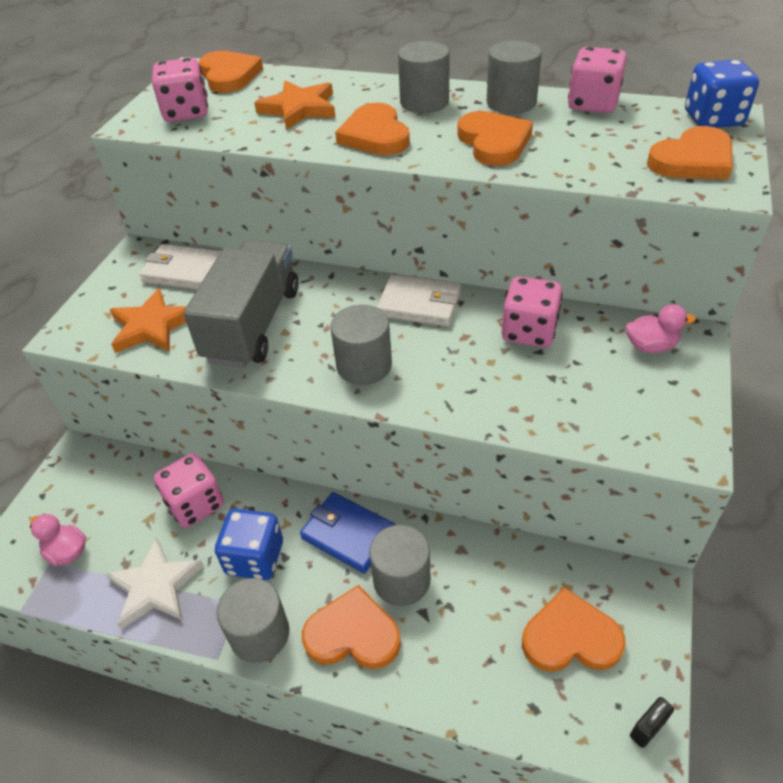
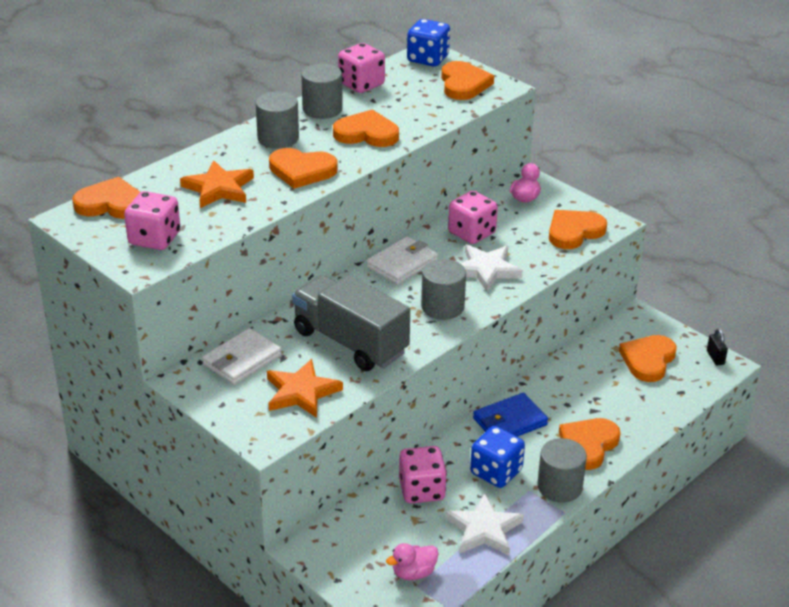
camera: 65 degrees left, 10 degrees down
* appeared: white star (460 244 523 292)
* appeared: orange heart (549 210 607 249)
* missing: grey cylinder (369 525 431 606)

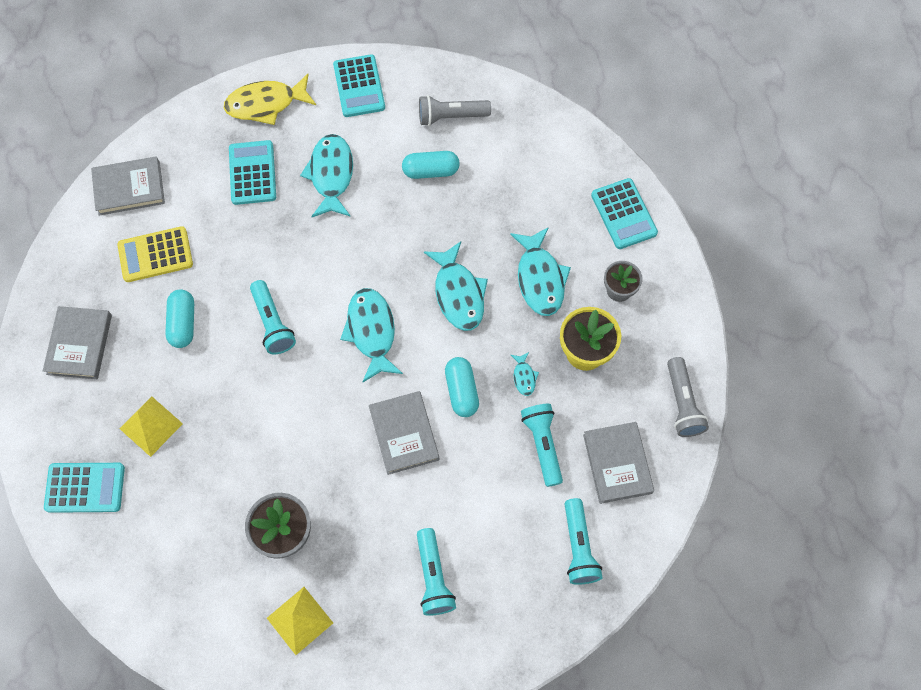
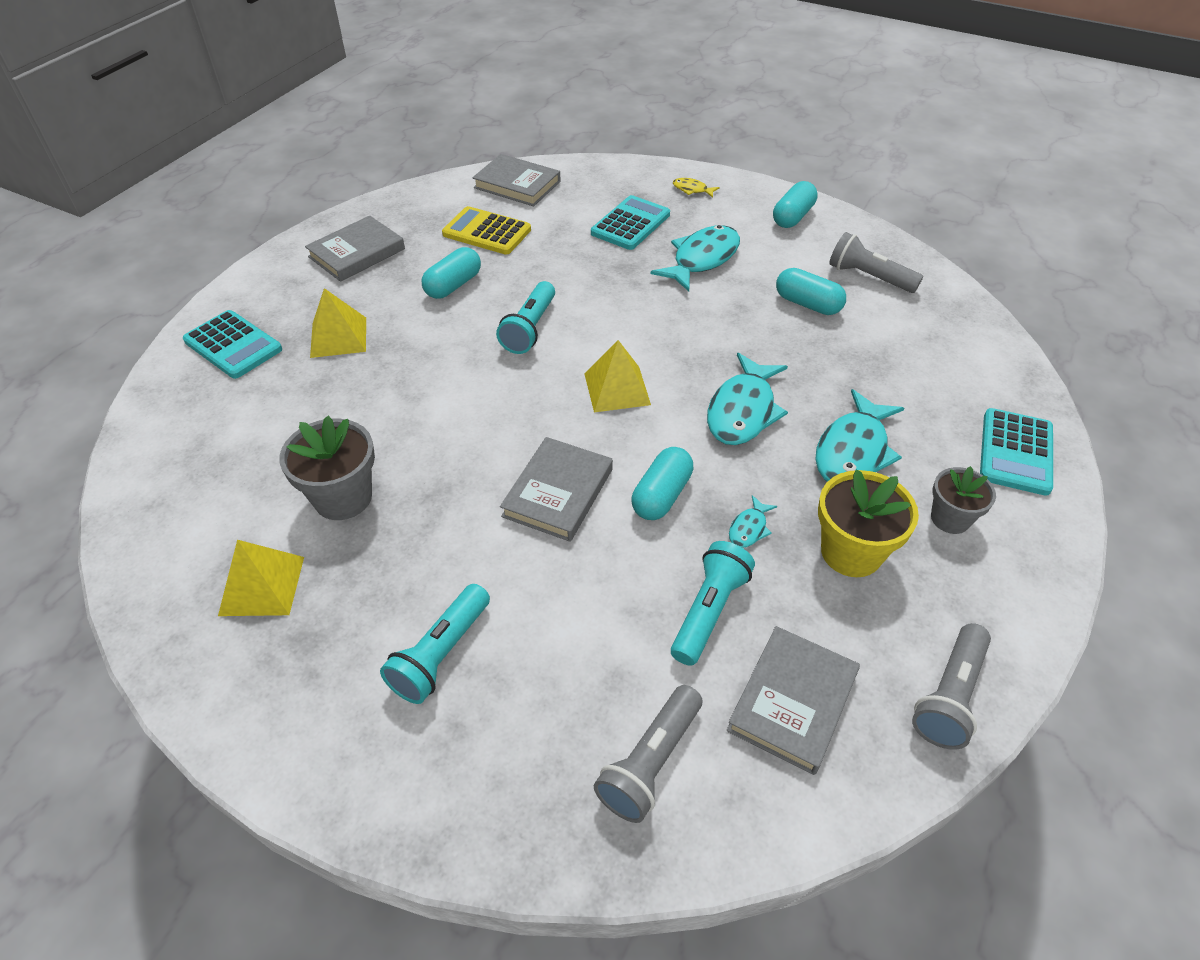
camera: 40 degrees right, 20 degrees down
* exchanged: turquoise fish (340 288 403 383) to yellow pyramid (584 340 651 412)
* colour: turquoise flashlight (565 498 602 585) to grey flashlight (594 685 702 823)
* size: yellow fish (224 74 316 125) = (673 178 720 198) x0.46
* exchanged: turquoise calculator (333 54 385 117) to turquoise capsule (773 181 818 228)

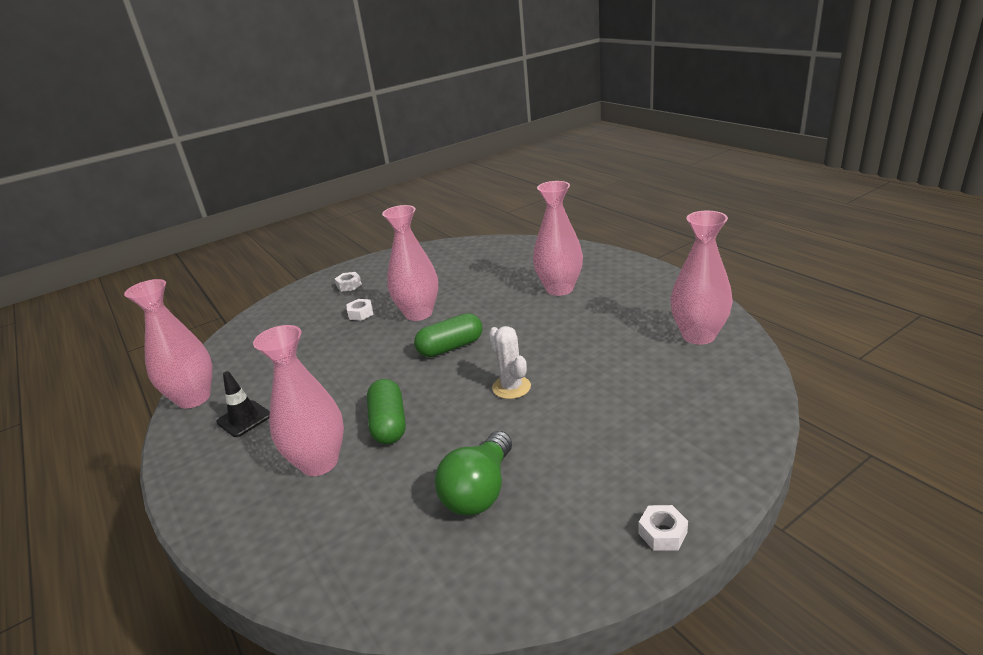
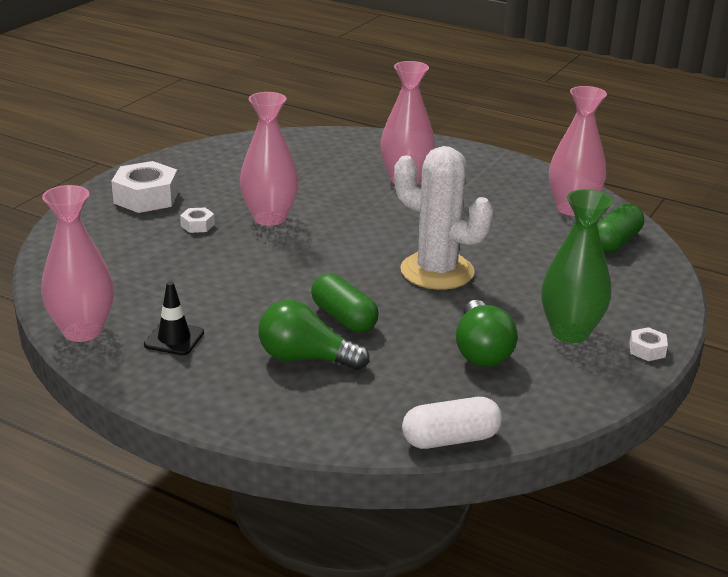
camera: 30 degrees left, 0 degrees up
* size: white nut (335 272 362 292) = (111 161 179 213) x2.08
* exchanged: pink vase (253 325 344 476) to green light bulb (258 300 370 370)
* size: white cactus (489 326 531 399) = (394 146 493 290) x1.87
* appeared: white capsule (402 397 502 449)
* appeared: green vase (541 189 613 343)
* relocated: green capsule (414 313 482 357) to (597 204 644 253)

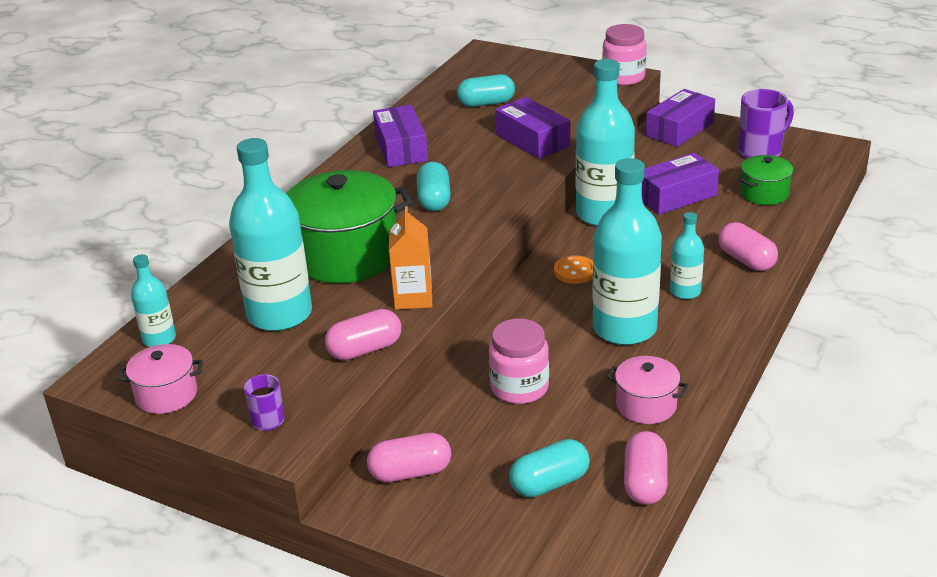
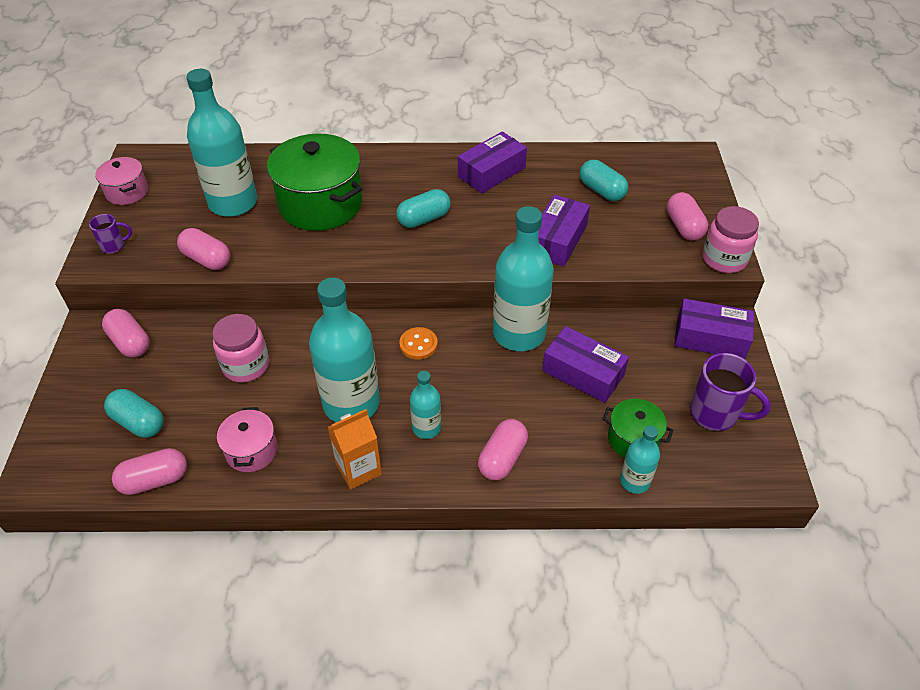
camera: 60 degrees right, 15 degrees up
* relocated: orange carton (389 206 432 310) to (328 409 382 490)
* relocated: turquoise bottle (131 254 176 347) to (620 425 660 494)
* appeared: pink capsule (667 192 708 241)

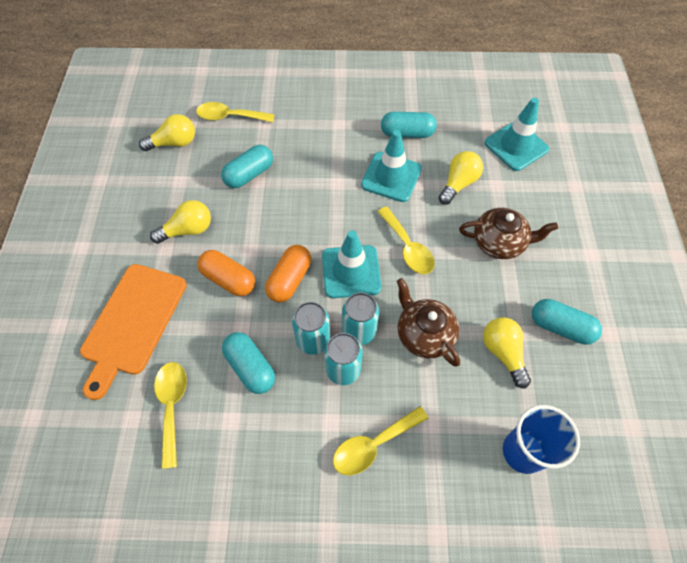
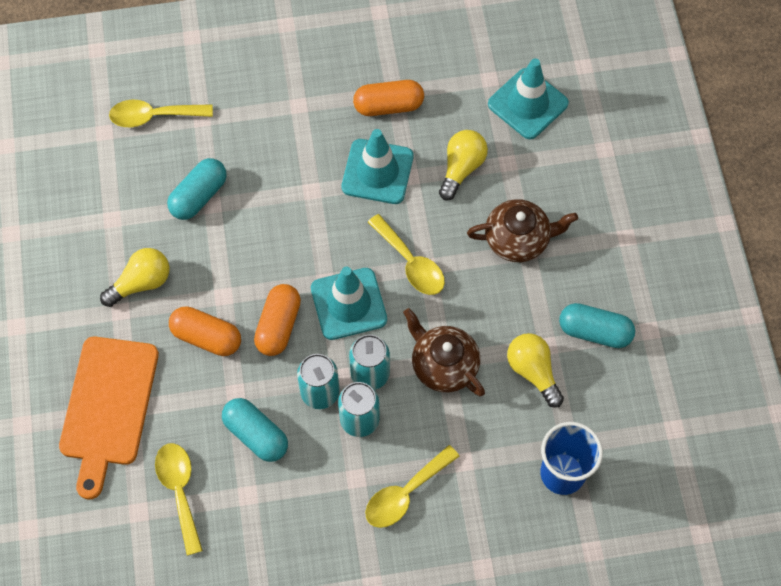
camera: 10 degrees left, 5 degrees up
* colour: turquoise capsule (381 112 437 138) to orange capsule (353 80 424 116)
* missing: yellow light bulb (139 114 195 151)

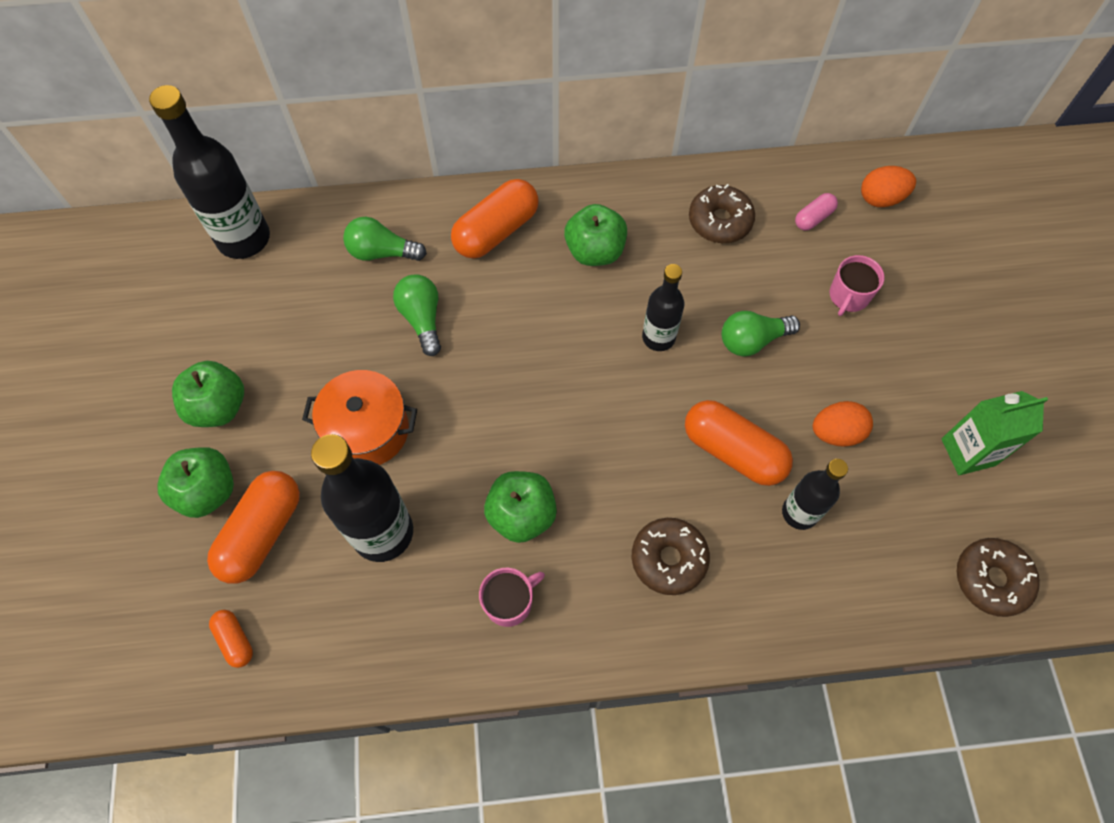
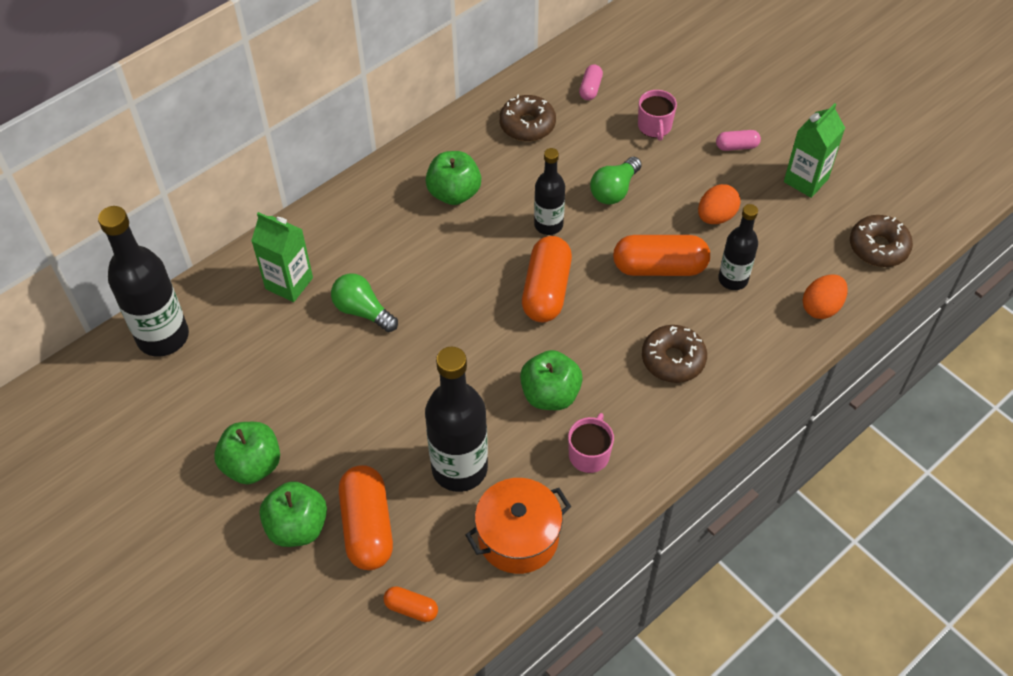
camera: 35 degrees left, 10 degrees down
* exchanged: green light bulb (343 217 427 261) to green carton (251 212 313 302)
* relocated: orange pot (302 370 417 465) to (465 478 571 574)
* relocated: orange capsule (451 179 538 258) to (522 236 572 322)
* appeared: pink capsule (716 130 761 151)
* relocated: orange egg (861 166 916 207) to (802 274 848 319)

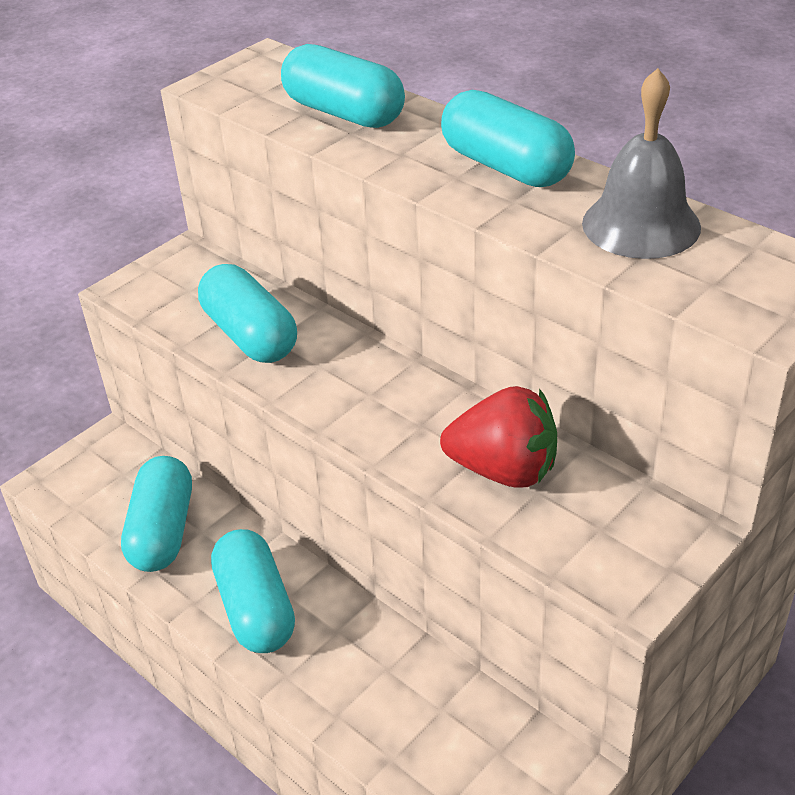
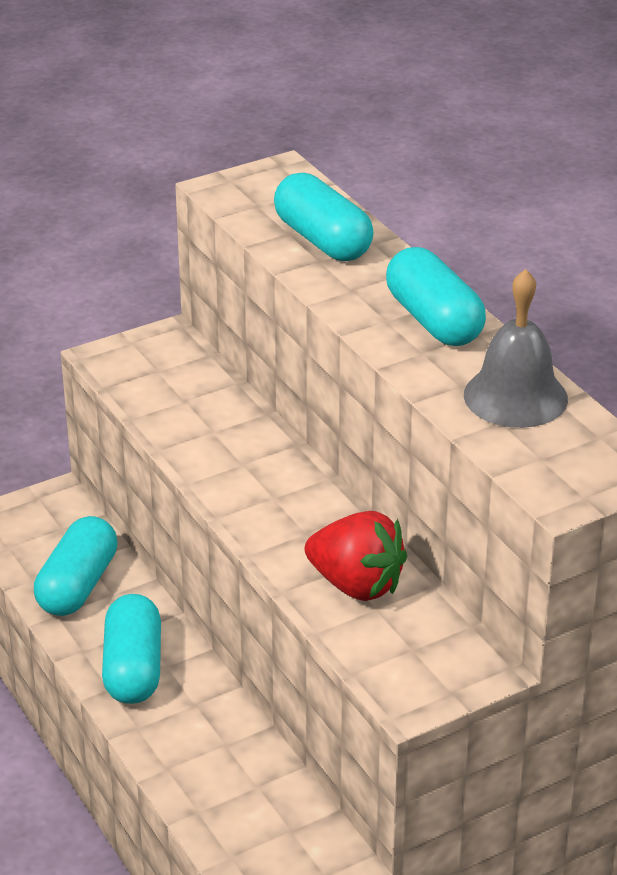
camera: 15 degrees right, 5 degrees down
* missing: turquoise capsule (198 264 297 363)

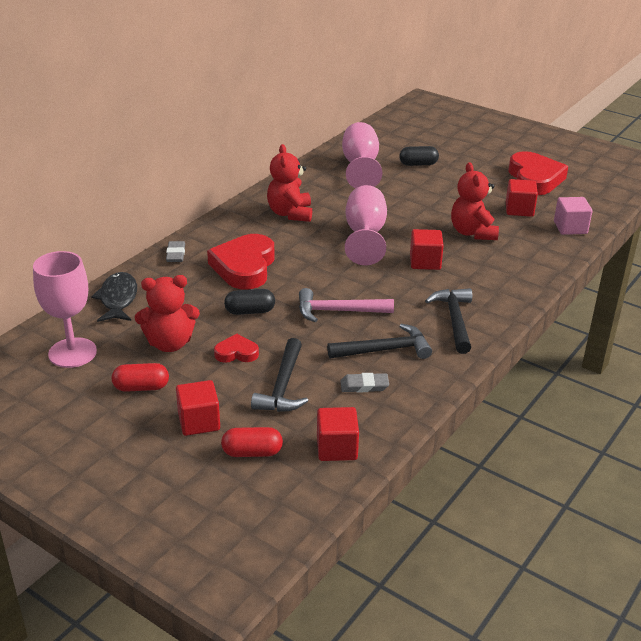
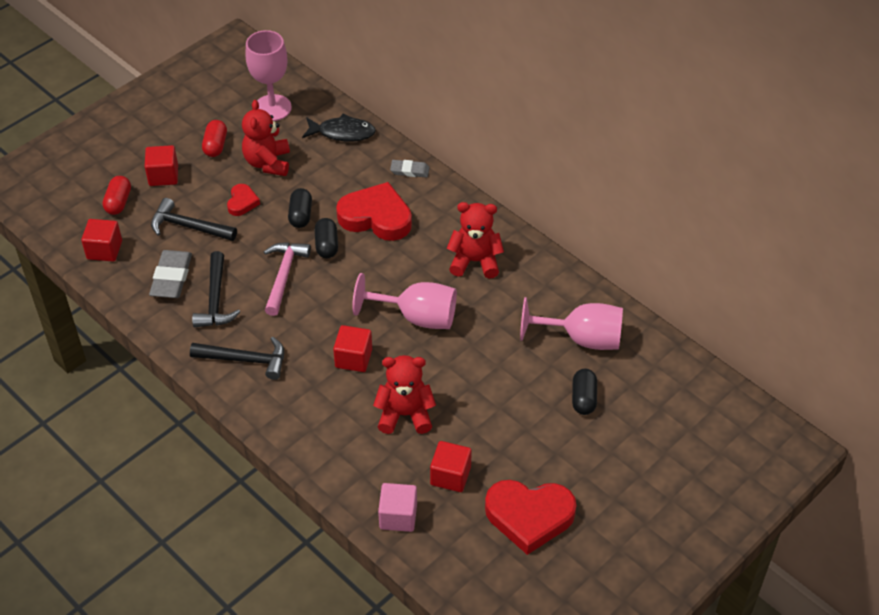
camera: 100 degrees right, 15 degrees up
* size: grey eraser (340 373 389 393) = (149 250 192 298) x1.68
* appeared: black capsule (315 218 338 259)

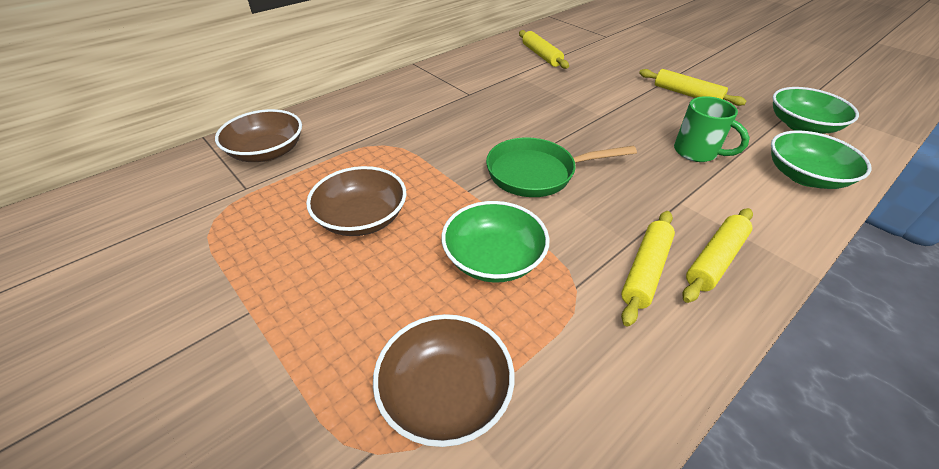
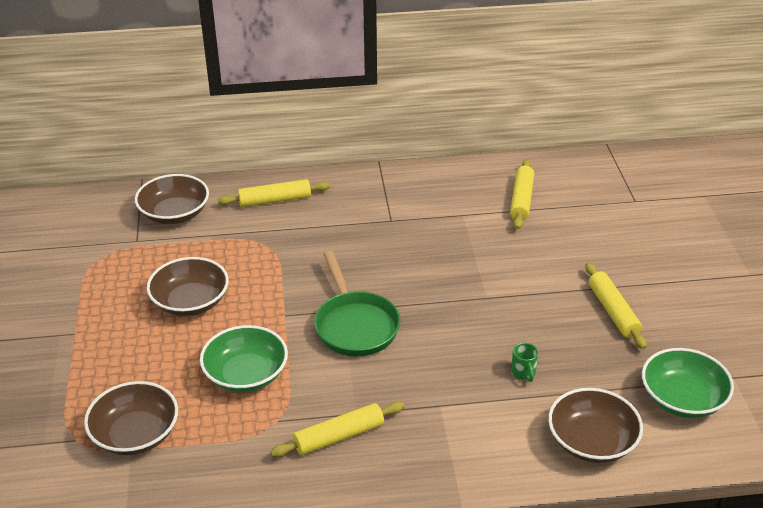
camera: 35 degrees right, 5 degrees down
* relocated: yellow rolling pin (682 208 753 303) to (218 179 331 207)
* spun: green pan (486 137 637 197) = (314 251 401 357) 135 degrees counterclockwise
* size: green mug (674 96 750 162) = (511 343 538 382) x0.55
* colour: green bowl (771 130 872 189) to brown bowl (548 388 643 463)

